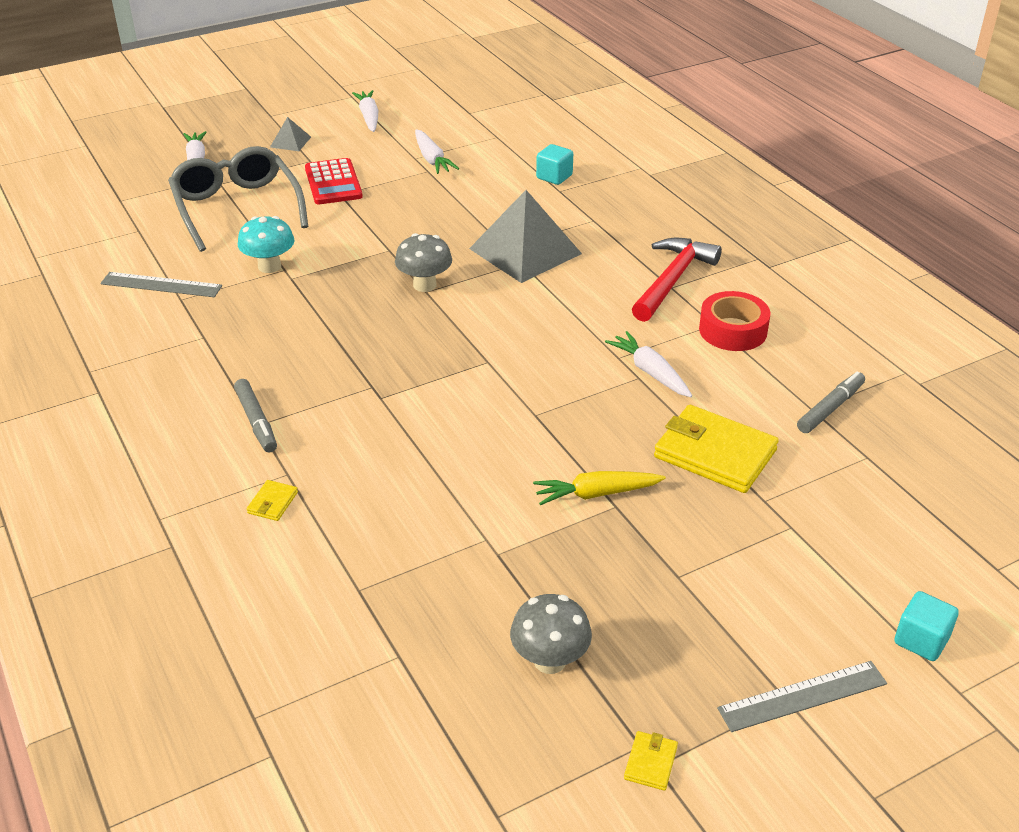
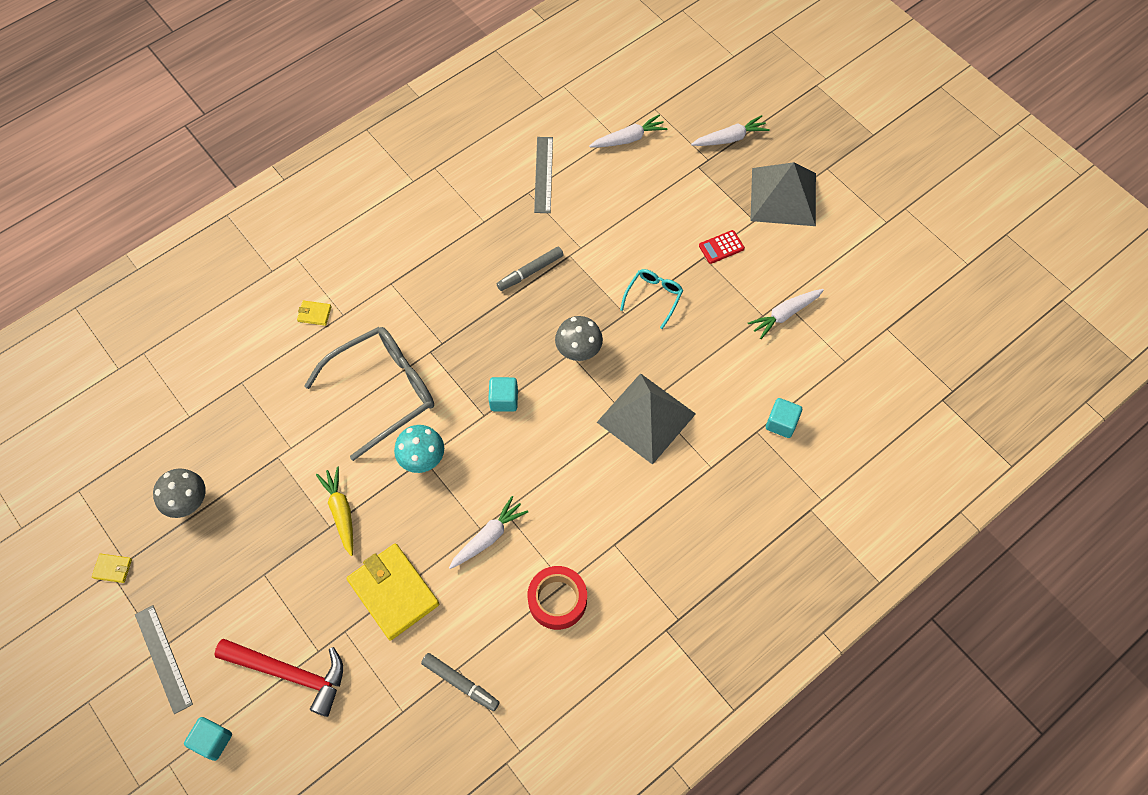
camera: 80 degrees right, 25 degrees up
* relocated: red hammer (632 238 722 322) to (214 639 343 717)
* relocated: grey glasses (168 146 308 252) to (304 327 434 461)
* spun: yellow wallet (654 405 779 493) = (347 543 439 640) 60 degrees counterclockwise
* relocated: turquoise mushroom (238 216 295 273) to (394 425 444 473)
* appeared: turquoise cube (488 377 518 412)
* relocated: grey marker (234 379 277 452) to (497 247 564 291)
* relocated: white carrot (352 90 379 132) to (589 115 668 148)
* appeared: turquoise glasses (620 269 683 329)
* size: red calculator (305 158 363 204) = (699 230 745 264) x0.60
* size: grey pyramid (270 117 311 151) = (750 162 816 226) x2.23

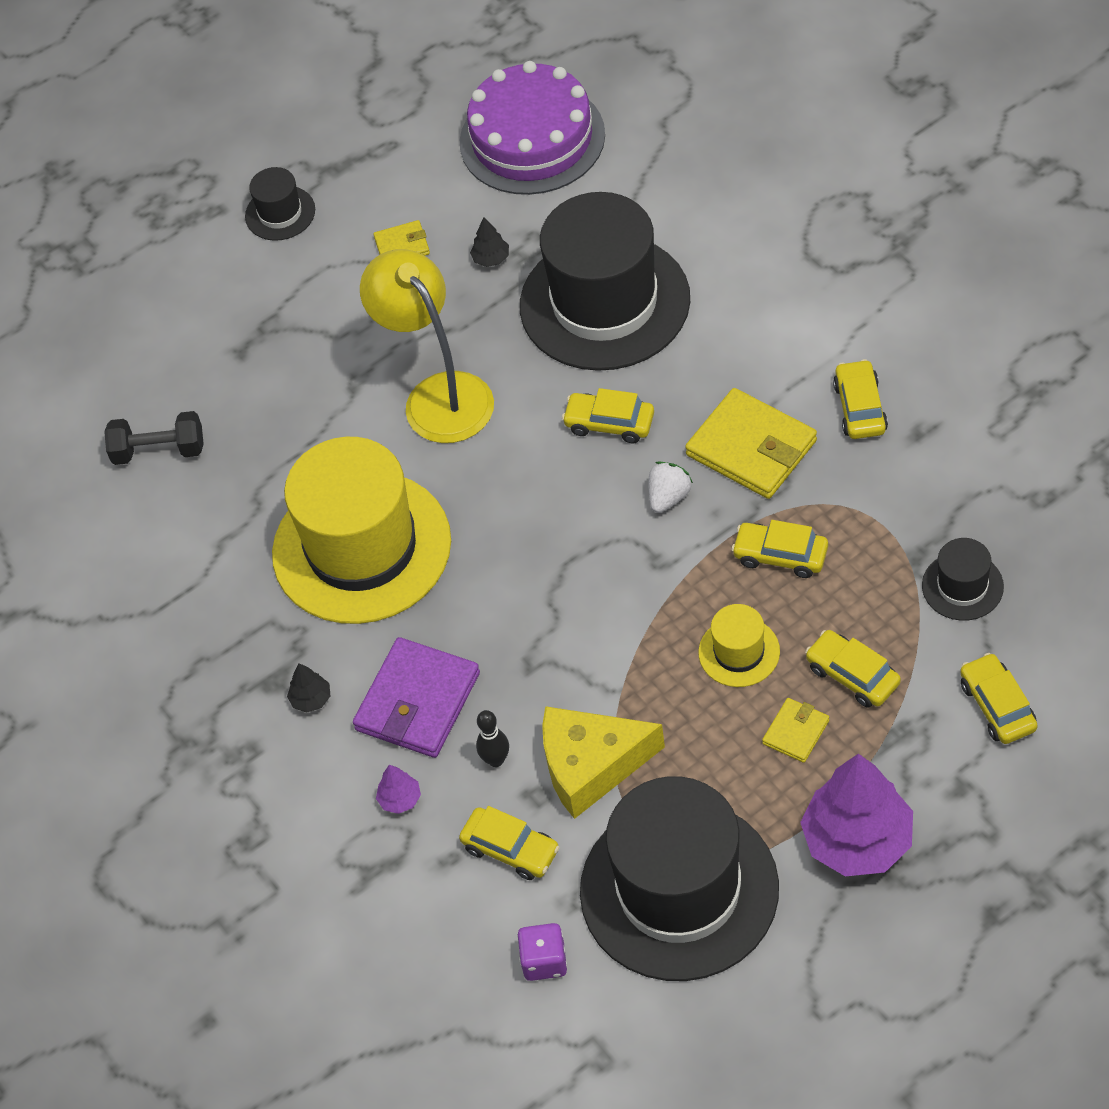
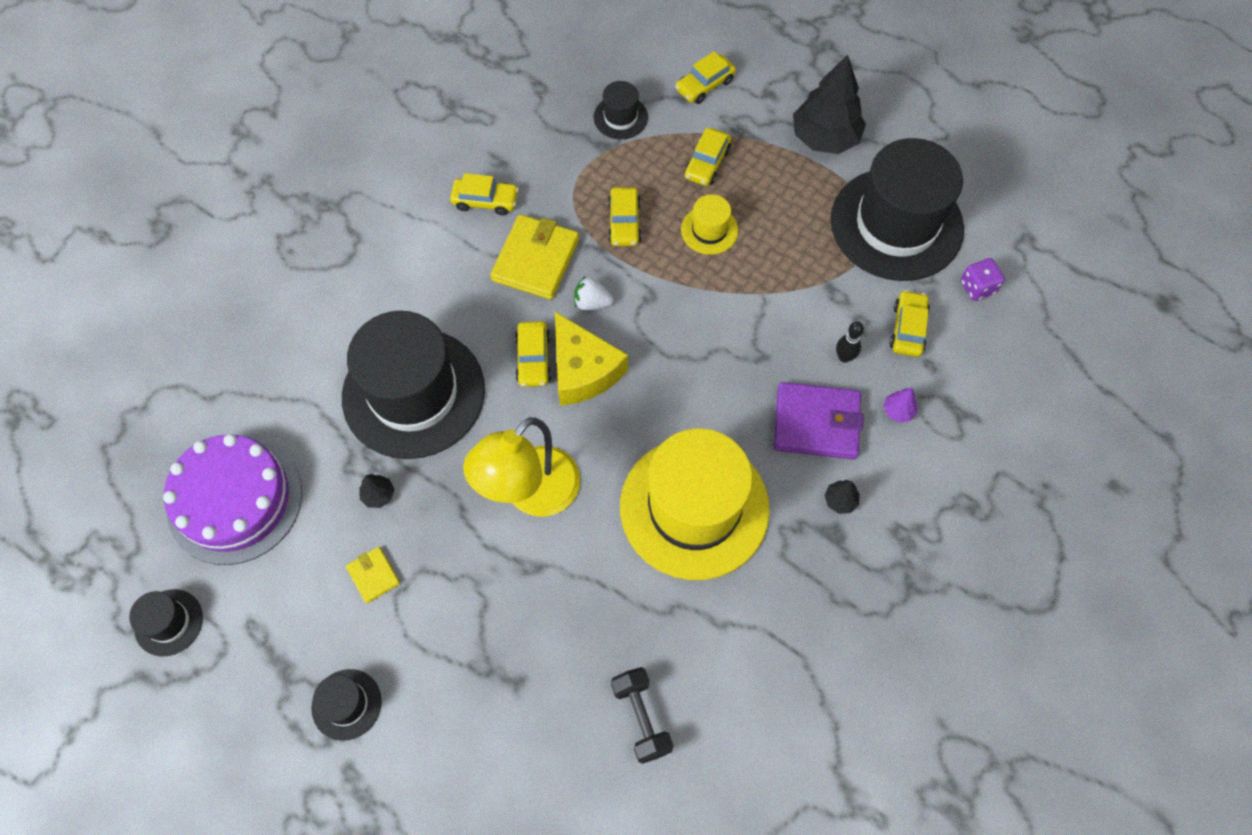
camera: 115 degrees left, 10 degrees up
* appeared: black hat (129 589 203 656)
* spun: yellow car (833 359 888 439) = (450 173 519 215) 150 degrees counterclockwise
* relocated: yellow cheese (542 706 665 819) to (555 312 628 406)
* colour: purple tree (800 754 913 876) to black tree (793 55 866 154)
* missing: yellow wallet (762 698 829 763)

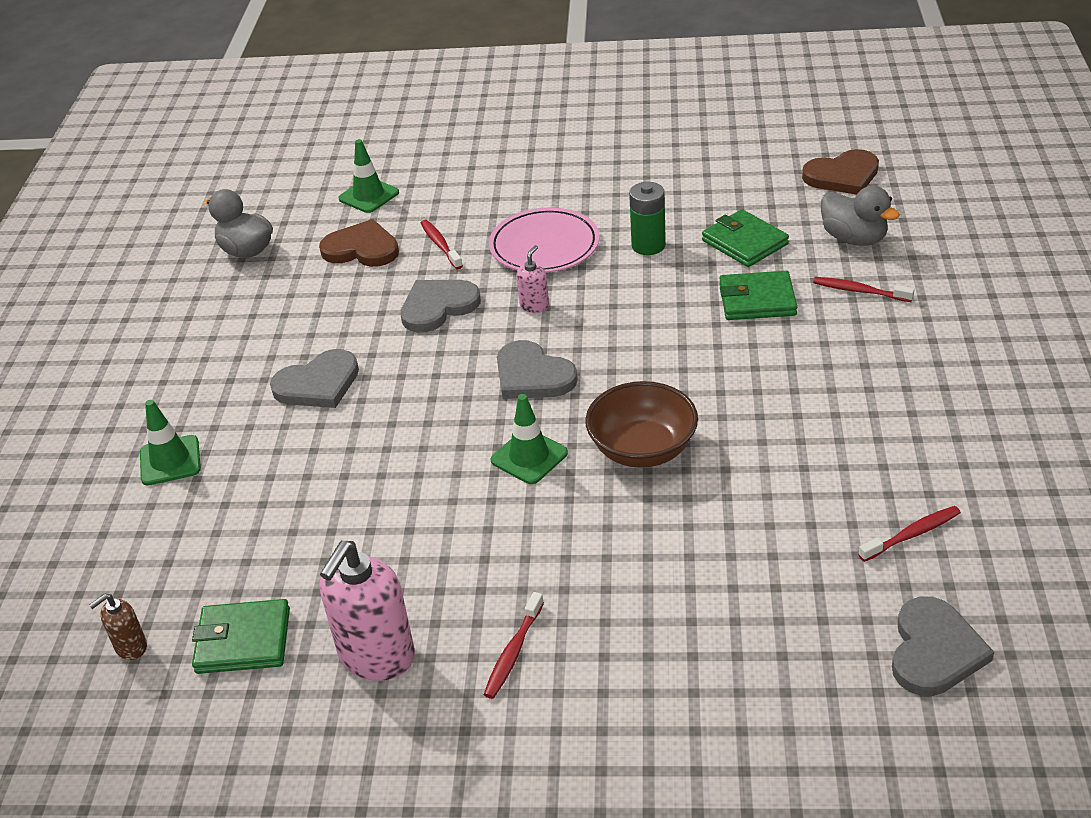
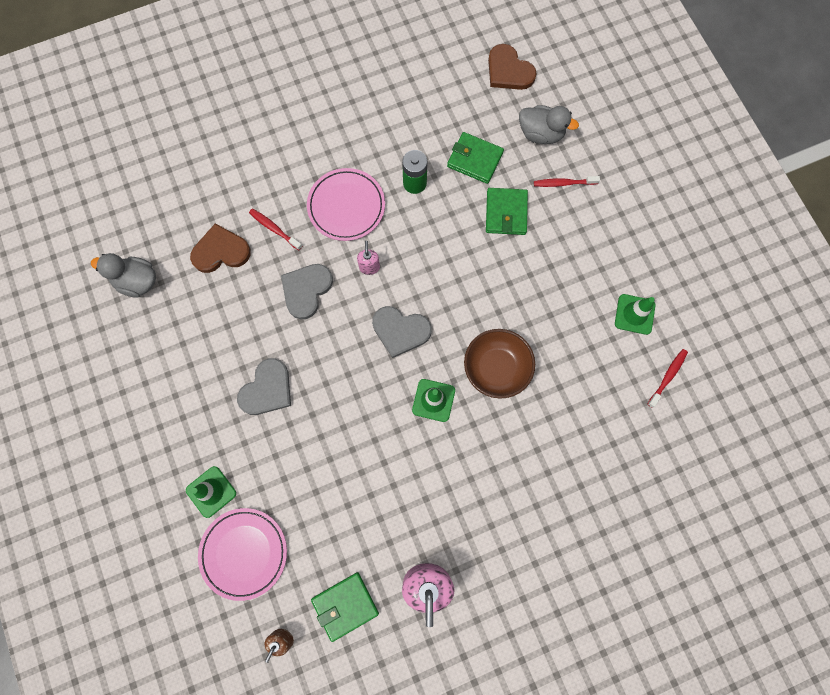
camera: 30 degrees left, 35 degrees up
* appeared: pink plate (198 508 287 601)
* spun: green wallet (719 271 797 320) = (486 188 528 235) 60 degrees counterclockwise
* spun: brown heart (802 149 879 195) = (488 44 537 90) 90 degrees clockwise
* relocated: green traffic cone (338 139 399 213) to (615 294 656 335)
* missing: red toothbrush (484 592 544 699)
* missing: grey heart (892 596 994 696)

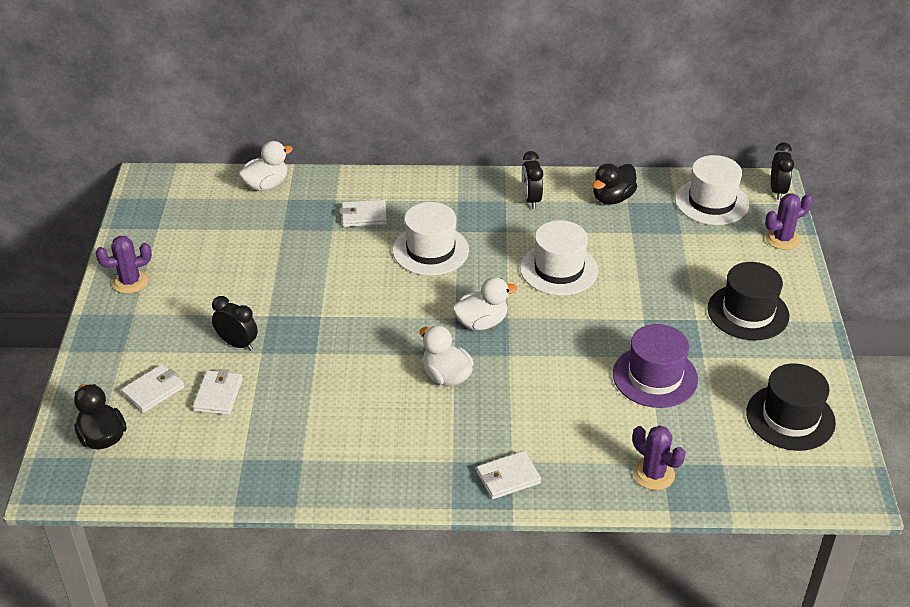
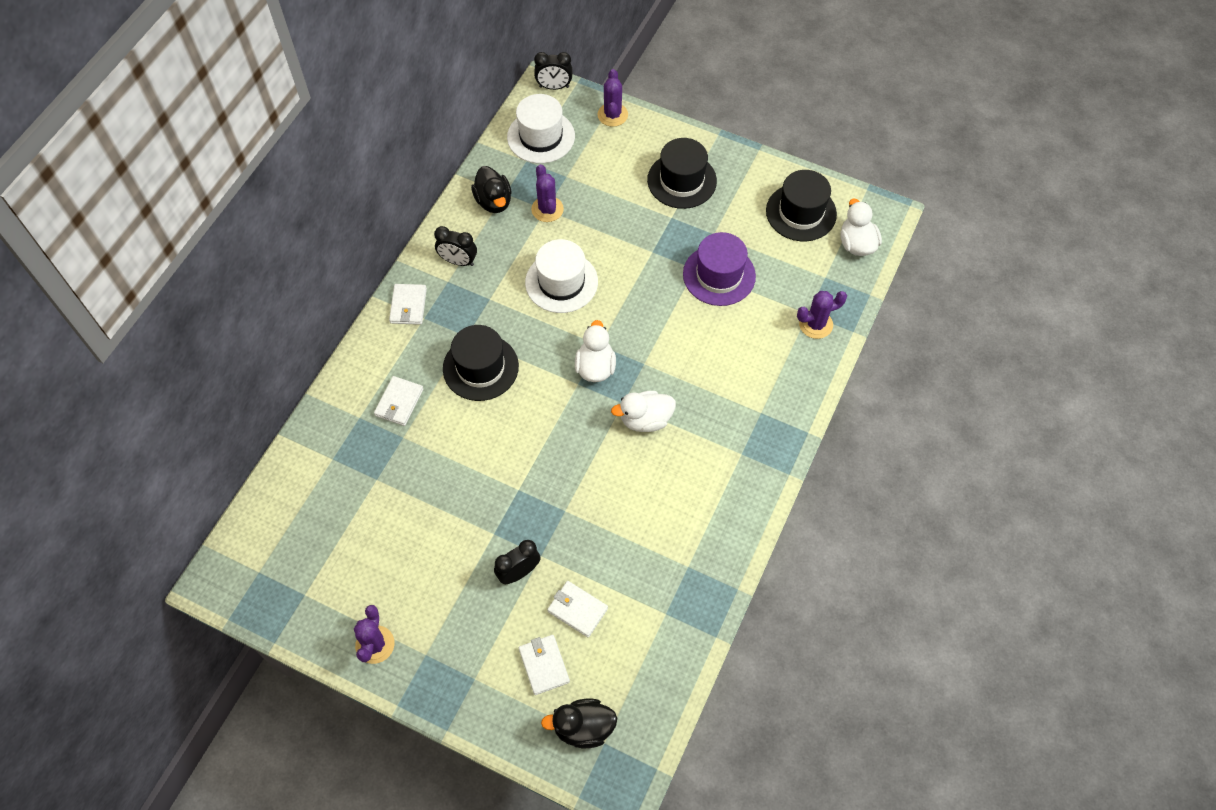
camera: 65 degrees left, 20 degrees up
* relocated: white wallet (476 451 541 499) to (389 284 427 325)
* colour: white hat (393 202 469 276) to black hat (443 325 519 401)
* appeared: purple cactus (531 164 564 222)
* spun: black clock (771 142 794 200) = (534 52 573 90) 150 degrees clockwise
* relocated: white duck (238 141 293 191) to (841 199 882 256)

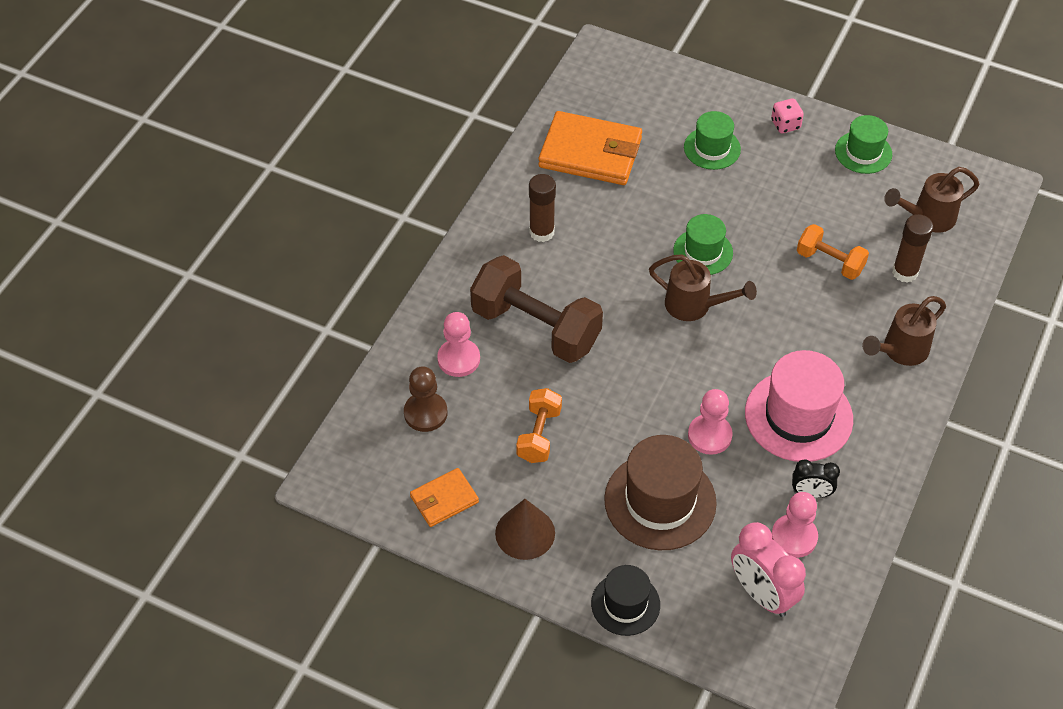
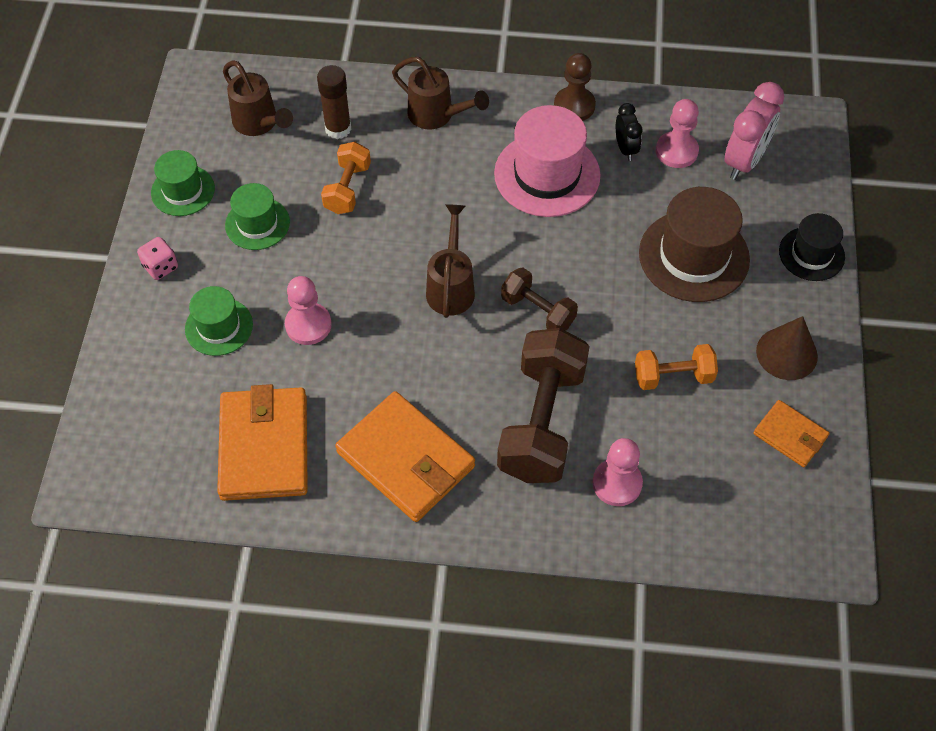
camera: 110 degrees left, 5 degrees up
* relocated: green hat (673 214 733 275) to (225 183 290 250)
* relocated: pink pawn (688 389 733 455) to (285 276 331 345)
* exchanged: brown glue stick (529 174 556 242) to orange wallet (335 391 475 522)
* appeared: brown dumbbell (501 267 578 331)
* relocated: brown pawn (404 367 448 432) to (554 53 596 121)

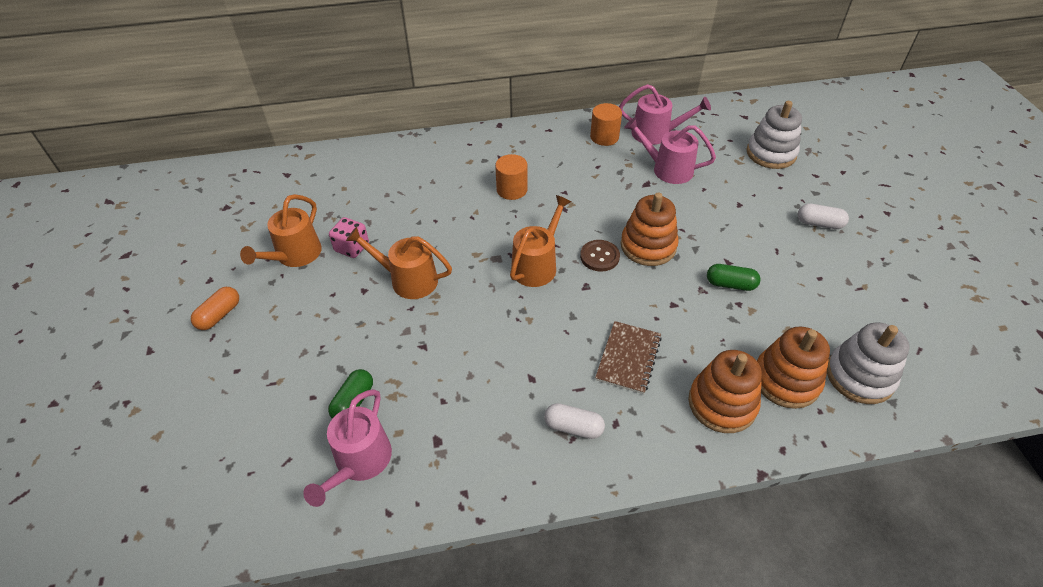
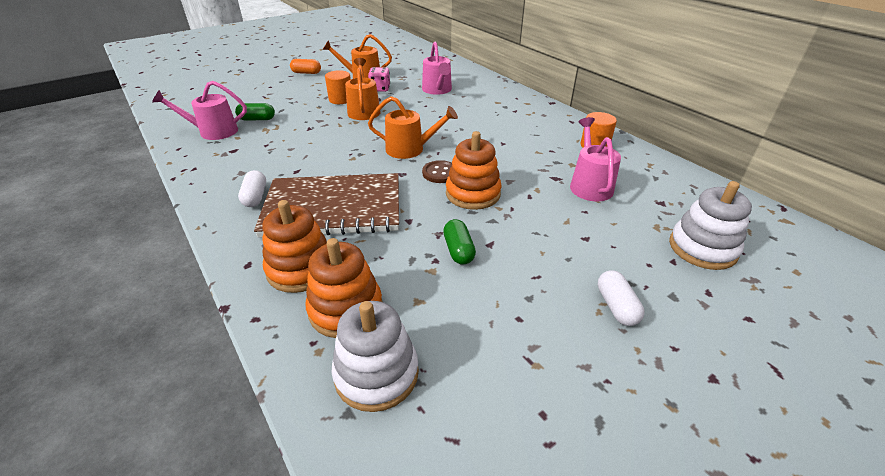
camera: 65 degrees right, 10 degrees down
* size: brown notebook (595 321 662 394) = (254 173 399 238) x2.00
* relocated: orange cylinder (495 154 528 200) to (325 70 351 104)
* relocated: pink watering can (619 84 711 145) to (422 41 452 95)

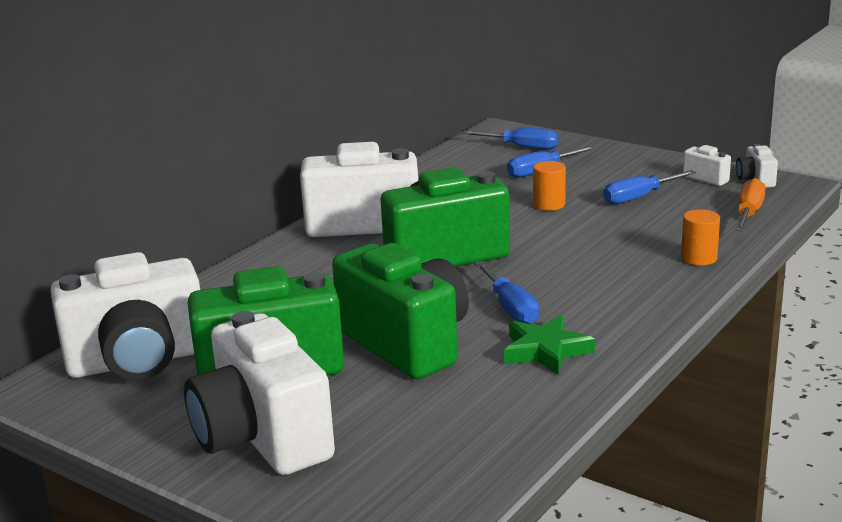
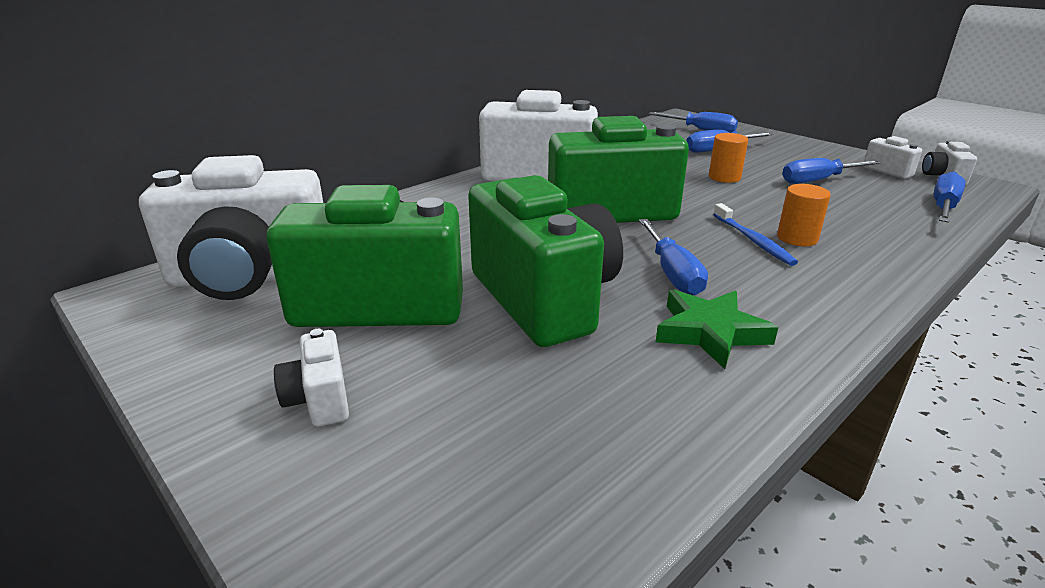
camera: 10 degrees right, 5 degrees up
* size: white camera (184 311 335 475) = (274 329 349 427) x0.42
* appeared: blue toothbrush (713 203 798 266)
* relocated: orange cylinder (681 209 720 265) to (777 184 831 246)
* colour: orange screwdriver (735 178 766 231) to blue screwdriver (934 172 965 223)

